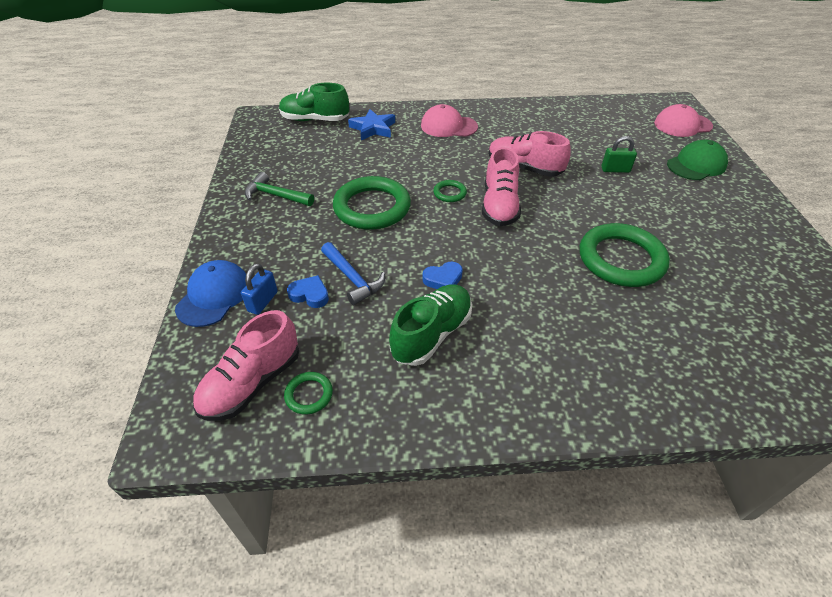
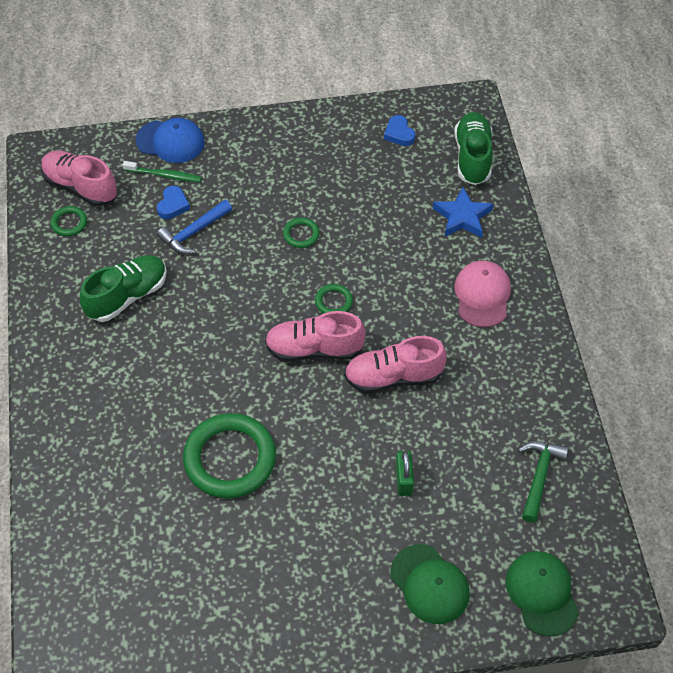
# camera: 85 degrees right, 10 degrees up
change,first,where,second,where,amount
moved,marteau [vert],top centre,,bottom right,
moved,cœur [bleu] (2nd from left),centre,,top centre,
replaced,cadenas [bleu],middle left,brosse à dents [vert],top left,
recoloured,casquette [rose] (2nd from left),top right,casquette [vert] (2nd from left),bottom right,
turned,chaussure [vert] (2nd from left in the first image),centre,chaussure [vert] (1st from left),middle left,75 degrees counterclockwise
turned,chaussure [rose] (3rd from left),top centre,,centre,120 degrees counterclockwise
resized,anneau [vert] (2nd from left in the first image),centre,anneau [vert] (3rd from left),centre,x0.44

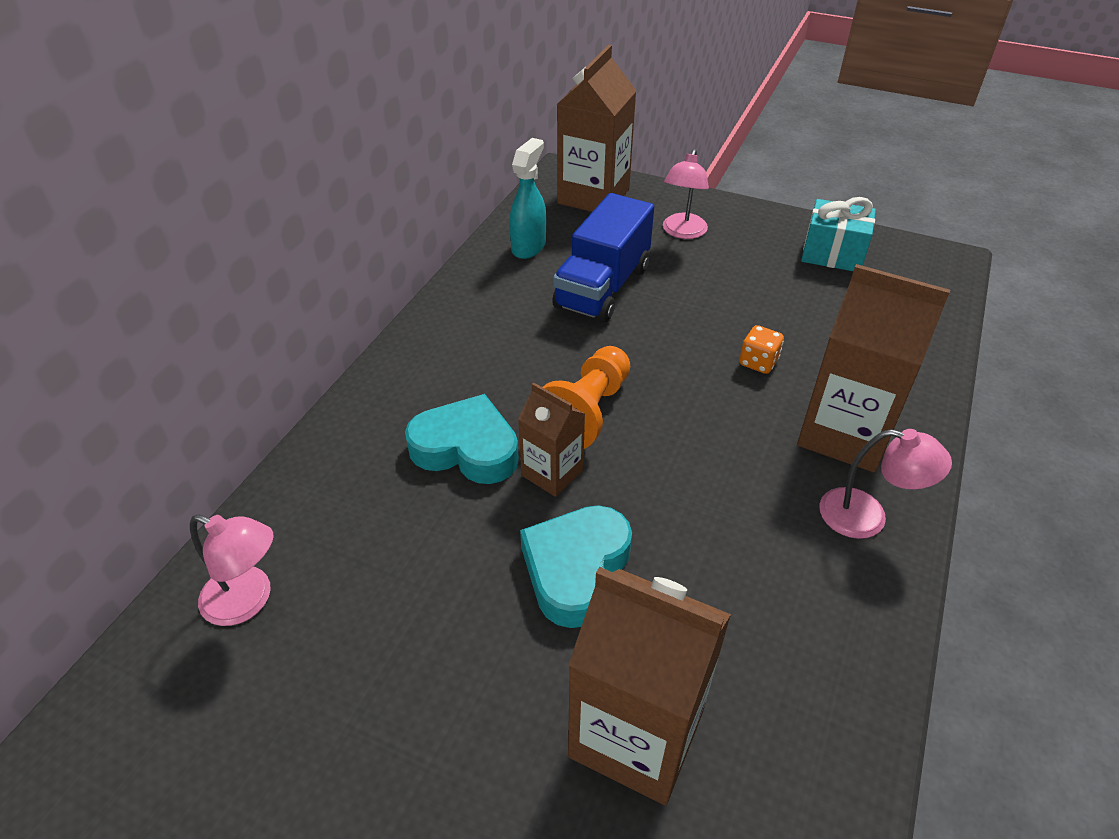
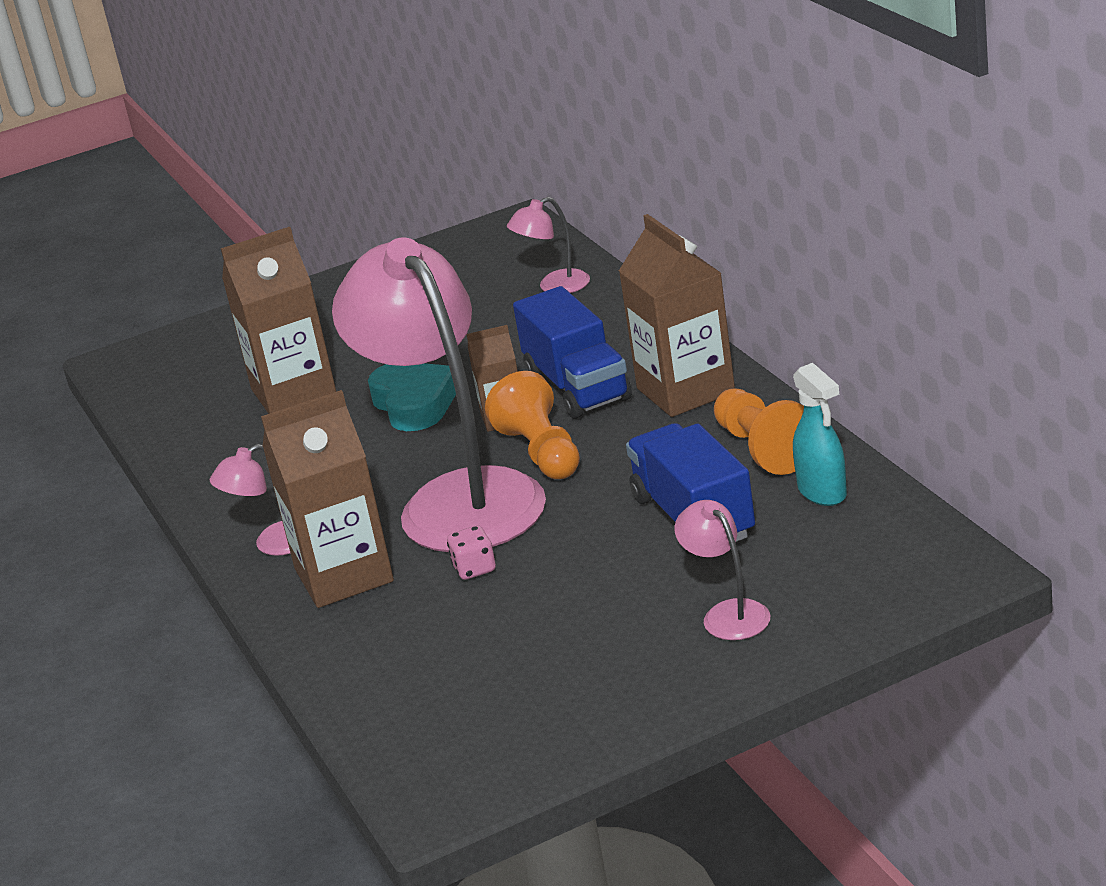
# camera: 135 degrees right, 15 degrees down
change,first,where,second,where,amount
removed,cadeau [turquoise],top right,,,
added,,,lampe [rose] (2nd from left),centre,
added,,,pion [orange] (2nd from left),middle right,
moved,brique de lait [marron] (2nd from left in the first image),top centre,brique de lait [marron] (4th from left),centre,
replaced,cœur [turquoise] (1st from left),centre,camion [bleu] (1st from left),centre,
recoloured,dé [orange],middle right,dé [rose],centre,

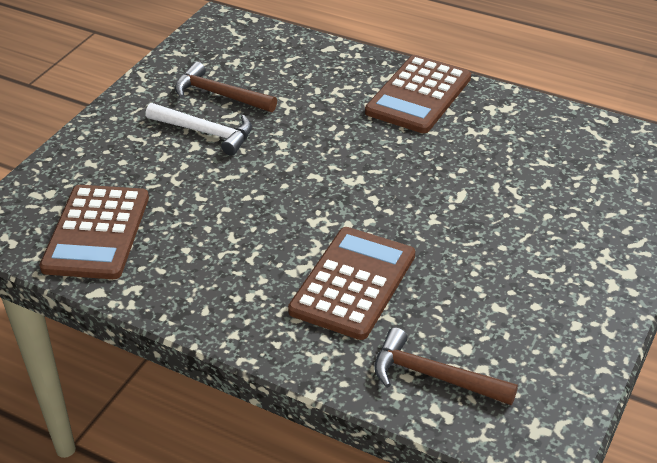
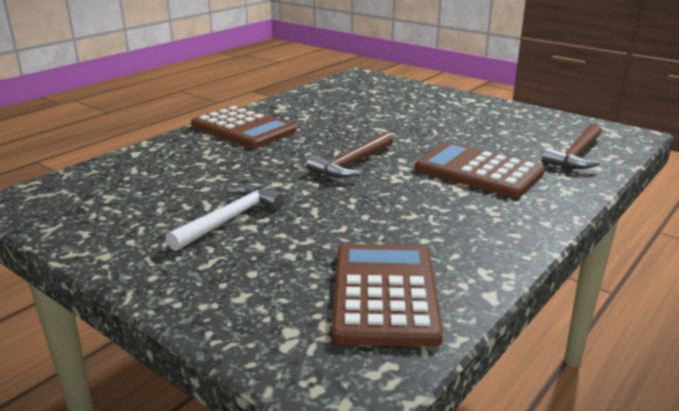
# camera: 80 degrees left, 15 degrees down
change,first,where,second,where,amount
moved,marteau [marron] (1st from left),top centre,,centre,
turned,calculatrice [marron] (1st from left in the first image),middle left,calculatrice [marron] (2nd from left),bottom centre,105 degrees counterclockwise

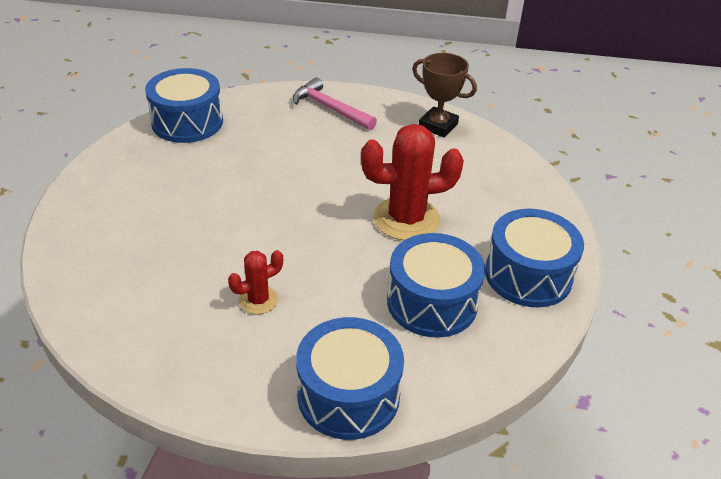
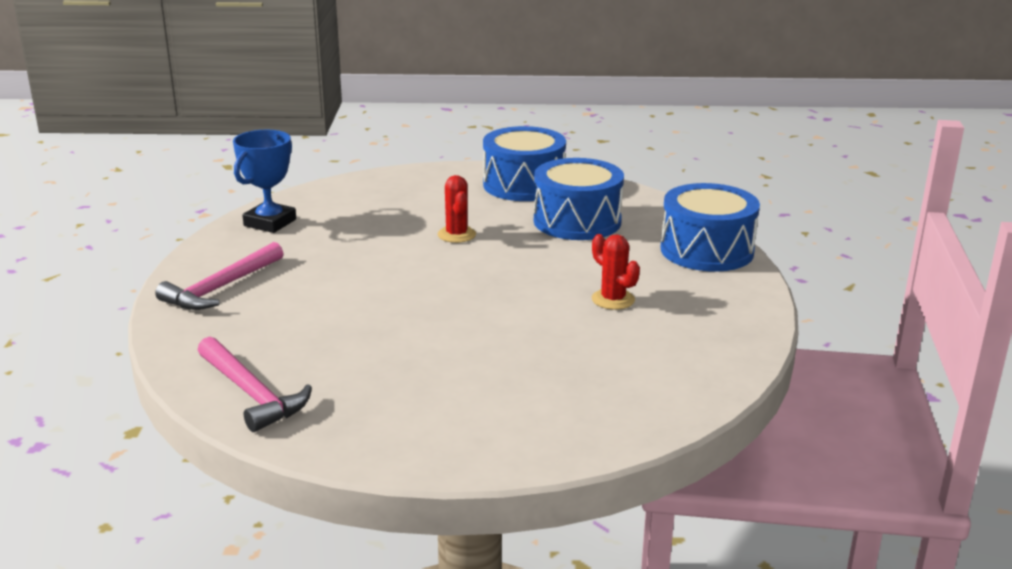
# camera: 95 degrees left, 15 degrees down
change,first,where,second,where,amount
replaced,tambour [bleu] (1st from left),top left,marteau [rose] (2nd from left),bottom left,
recoloured,trophée [marron],top centre,trophée [bleu],top left,
resized,cactus [rouge] (2nd from left in the first image),centre,cactus [rouge] (1st from left),centre,x0.52

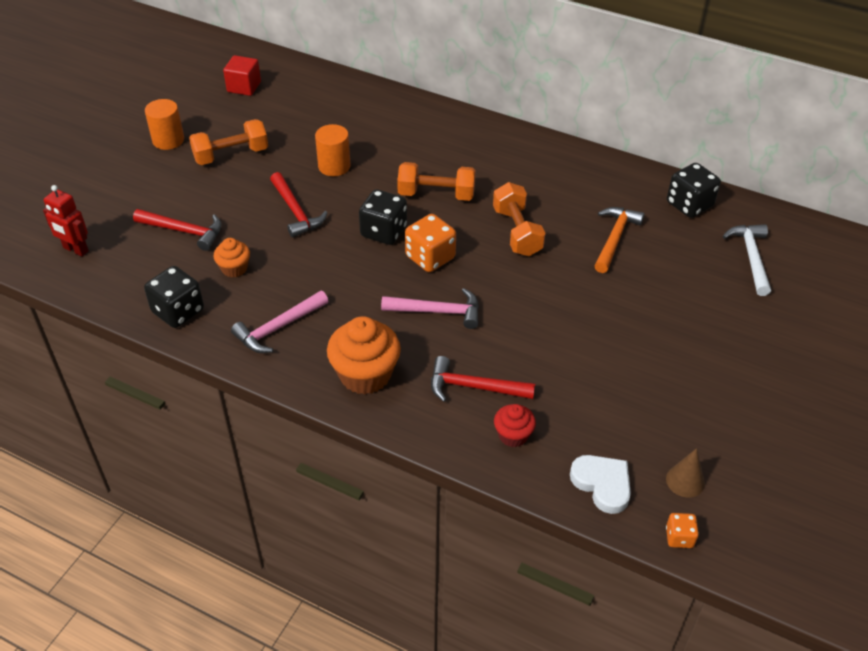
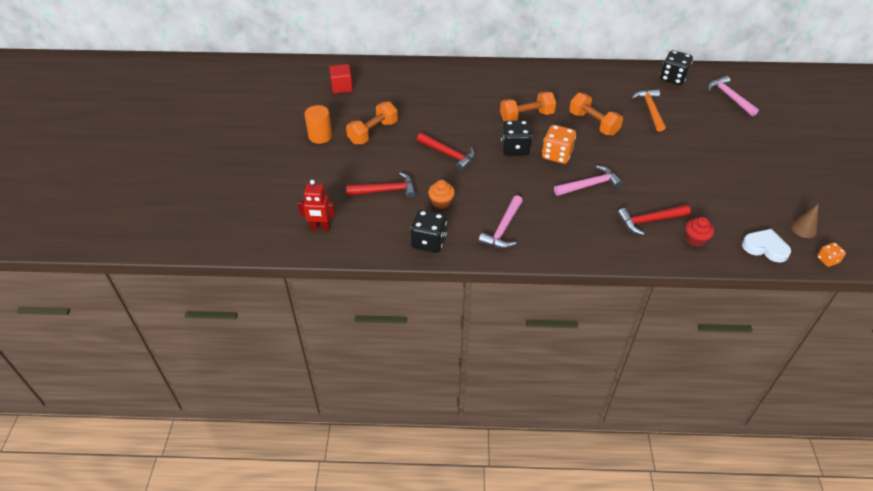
# camera: 25 degrees left, 0 degrees up
change,first,where,second,where,amount
removed,cylindre [orange] (2nd from left),top centre,,,
removed,muffin [orange] (2nd from left),centre,,,
recoloured,marteau [blanc],middle right,marteau [rose] (3rd from left),top right,

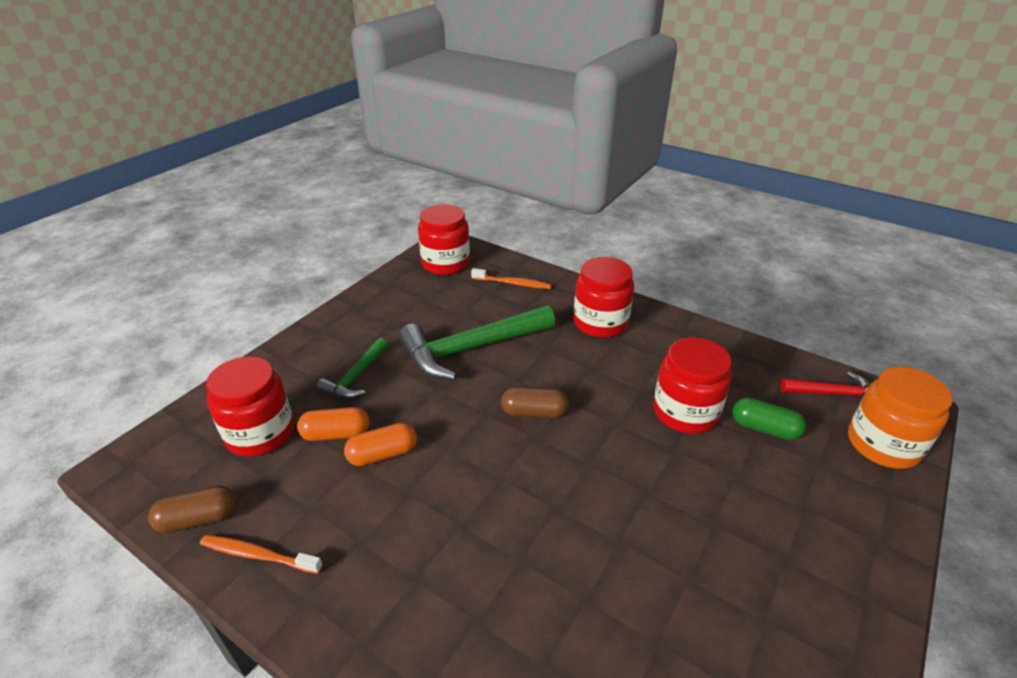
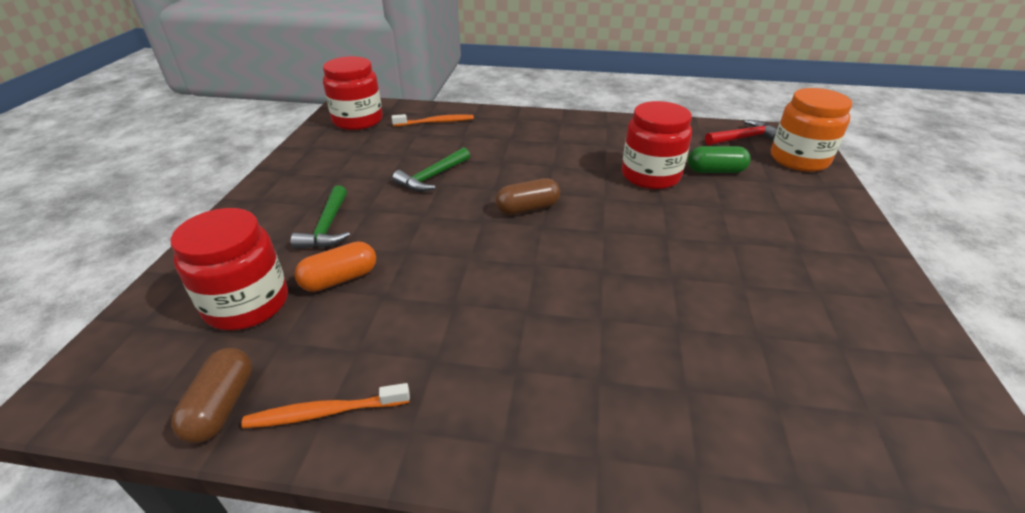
# camera: 25 degrees left, 0 degrees up
change,first,where,second,where,amount
removed,gélule [orange] (2nd from left),centre,,,
removed,bocal [rouge] (3rd from left),centre,,,
turned,gélule [marron] (1st from left),bottom left,,bottom left,45 degrees counterclockwise
resized,marteau [vert] (2nd from left),centre,,top centre,x0.53

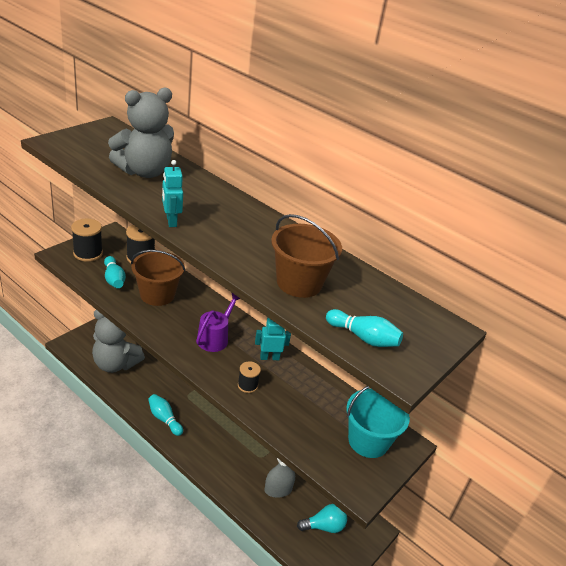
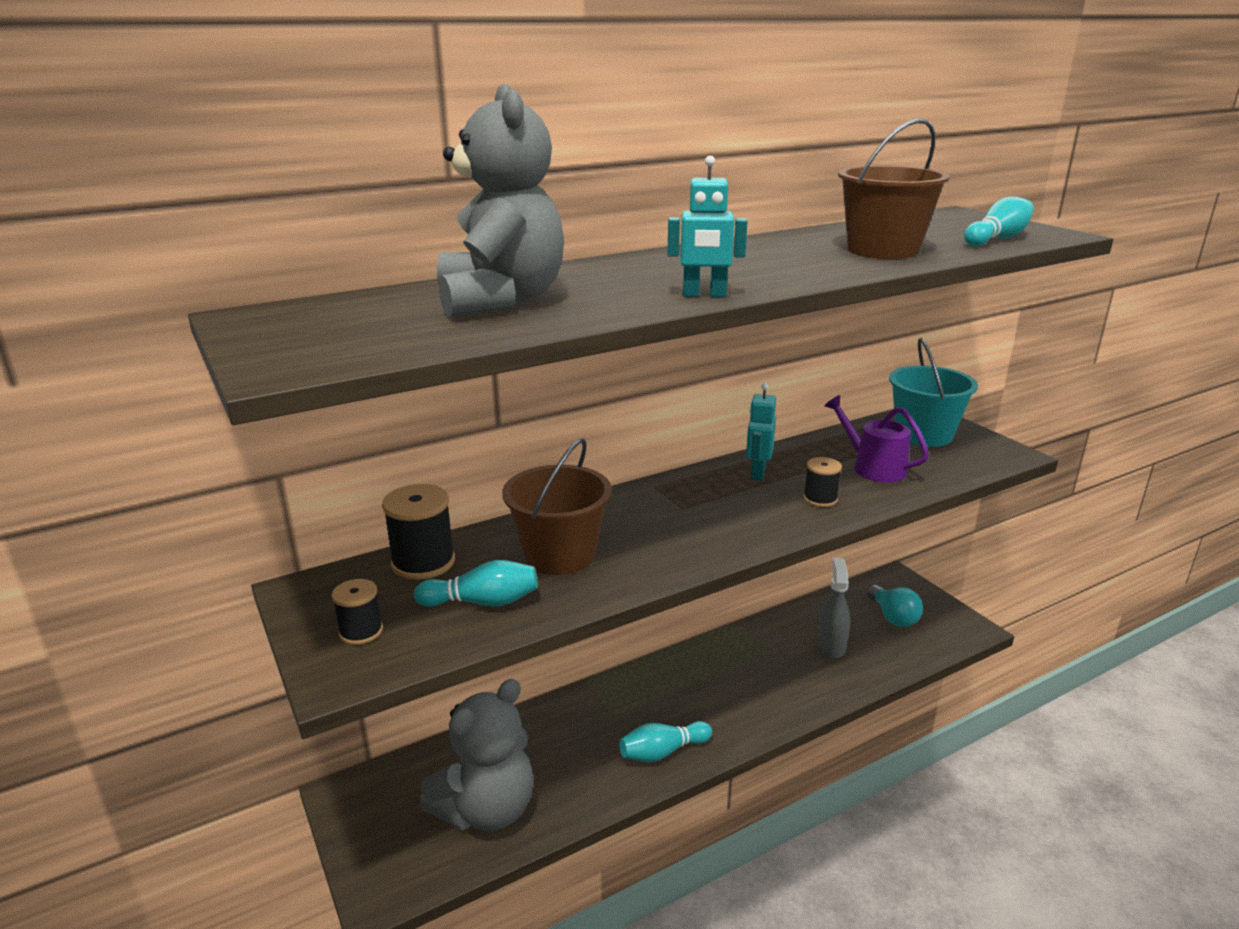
# camera: 65 degrees left, 10 degrees down
change,first,where,second,where,amount
moved,arrosoir [violet],centre,,middle right,
turned,ampoule [turquoise],bottom centre,,middle right,150 degrees clockwise
resized,bobine [noir] (1st from left),middle left,,middle left,x0.60

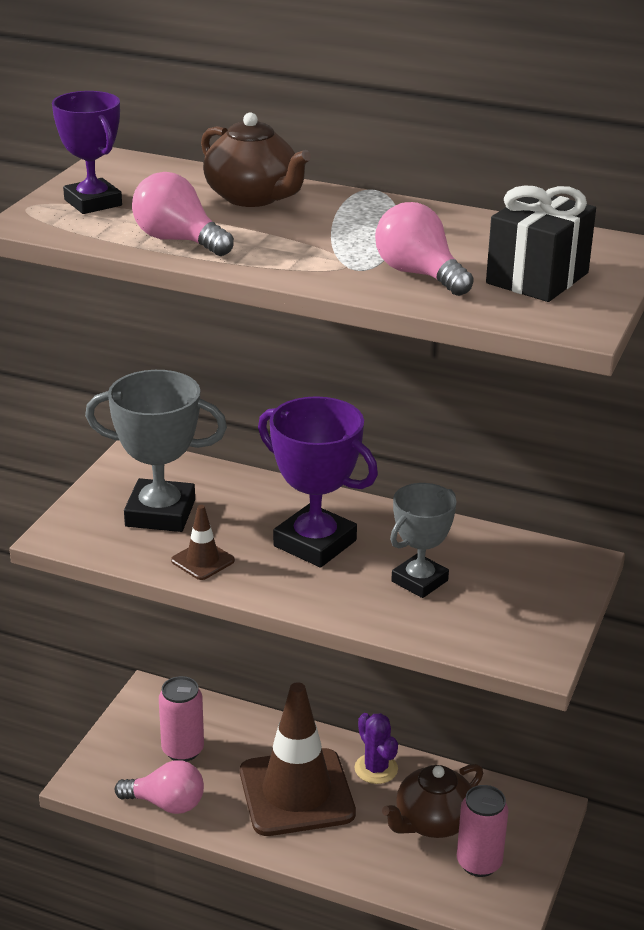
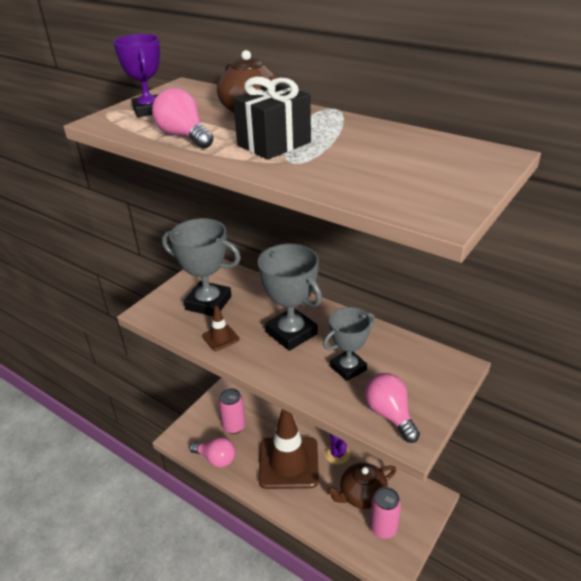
# camera: 15 degrees right, 5 degrees up
change,first,where,second,where,amount
moved,ampoule [rose] (3rd from left),top centre,,bottom right,
moved,cadeau [noir],top right,,top centre,
recoloured,trophée [violet] (2nd from left),centre,trophée [gris] (2nd from left),centre,

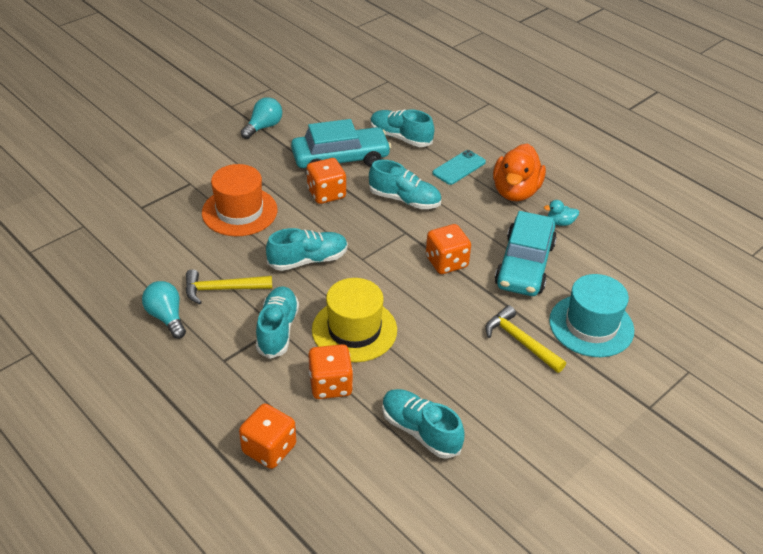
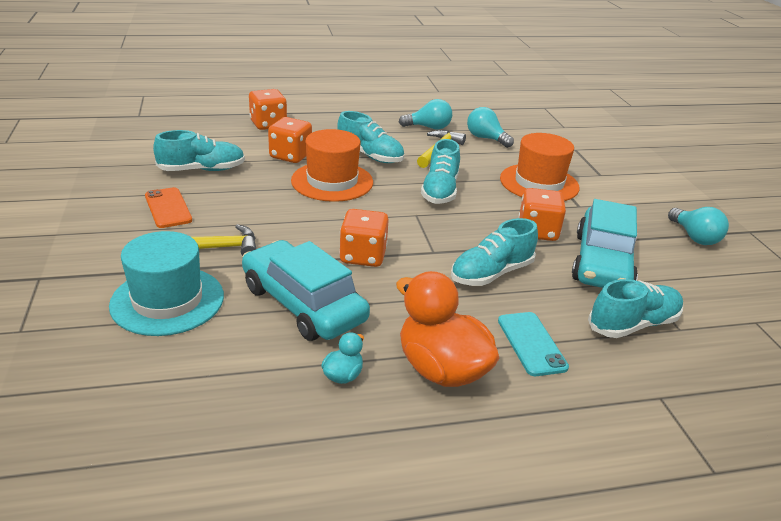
# camera: 120 degrees right, 10 degrees down
change,first,where,second,where,amount
added,,,téléphone [orange],middle left,
added,,,ampoule [turquoise] (2nd from left),top centre,
recoloured,chapeau [jaune],centre,chapeau [orange] (1st from left),top centre,

